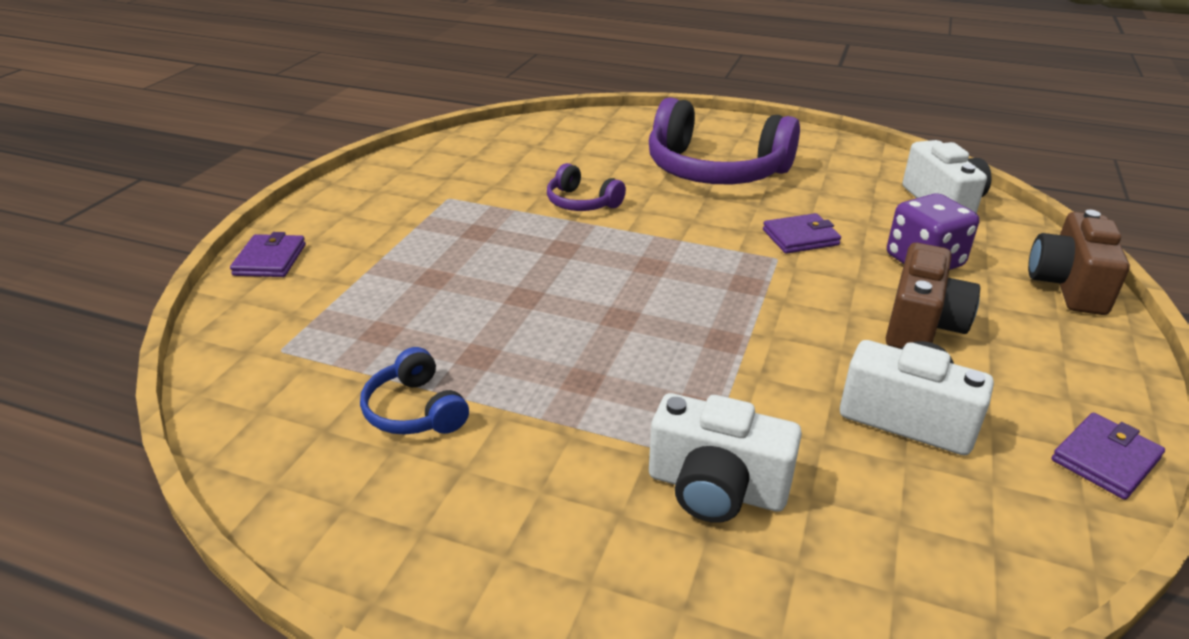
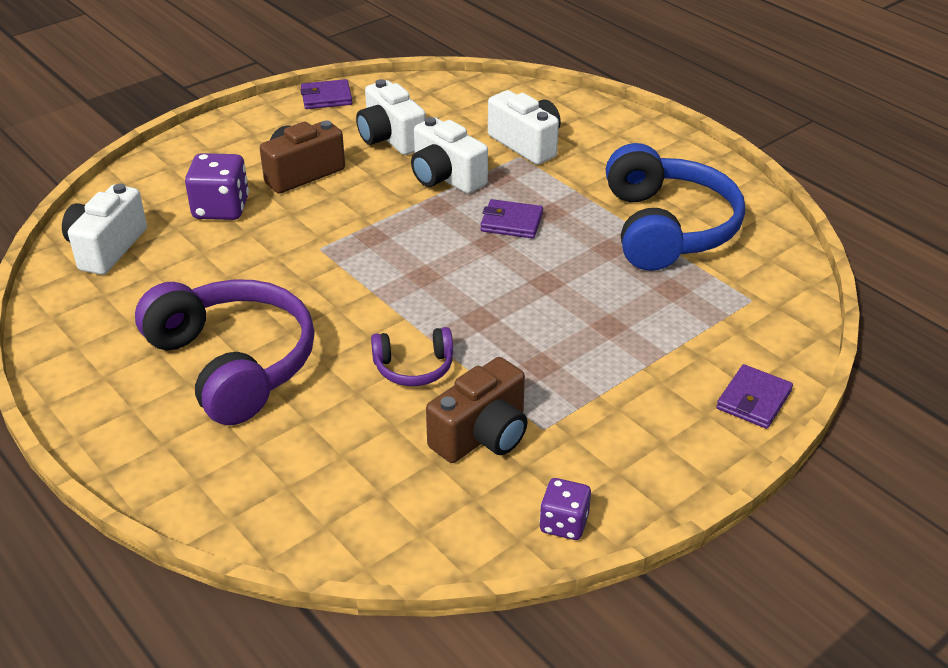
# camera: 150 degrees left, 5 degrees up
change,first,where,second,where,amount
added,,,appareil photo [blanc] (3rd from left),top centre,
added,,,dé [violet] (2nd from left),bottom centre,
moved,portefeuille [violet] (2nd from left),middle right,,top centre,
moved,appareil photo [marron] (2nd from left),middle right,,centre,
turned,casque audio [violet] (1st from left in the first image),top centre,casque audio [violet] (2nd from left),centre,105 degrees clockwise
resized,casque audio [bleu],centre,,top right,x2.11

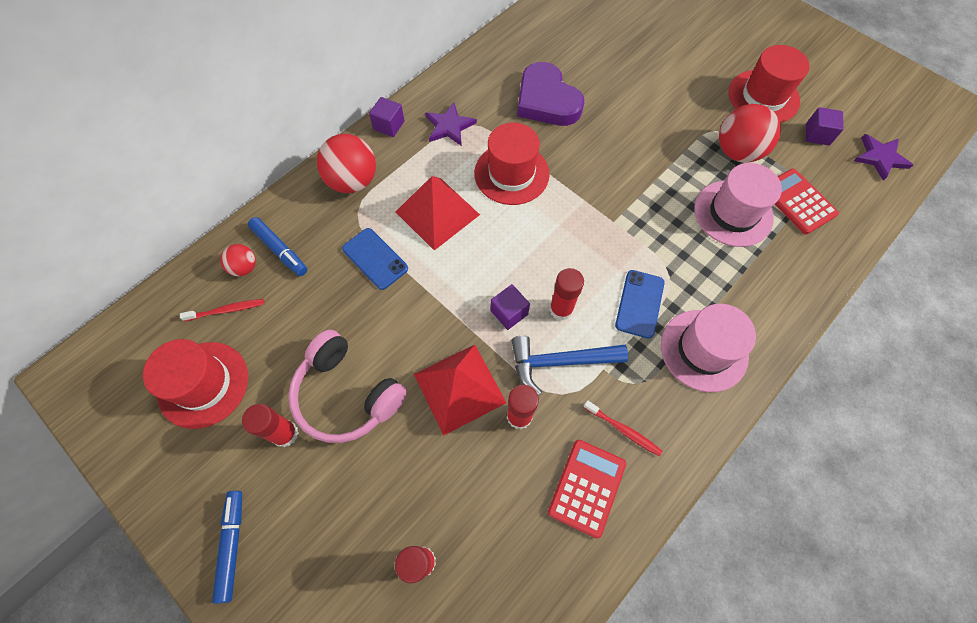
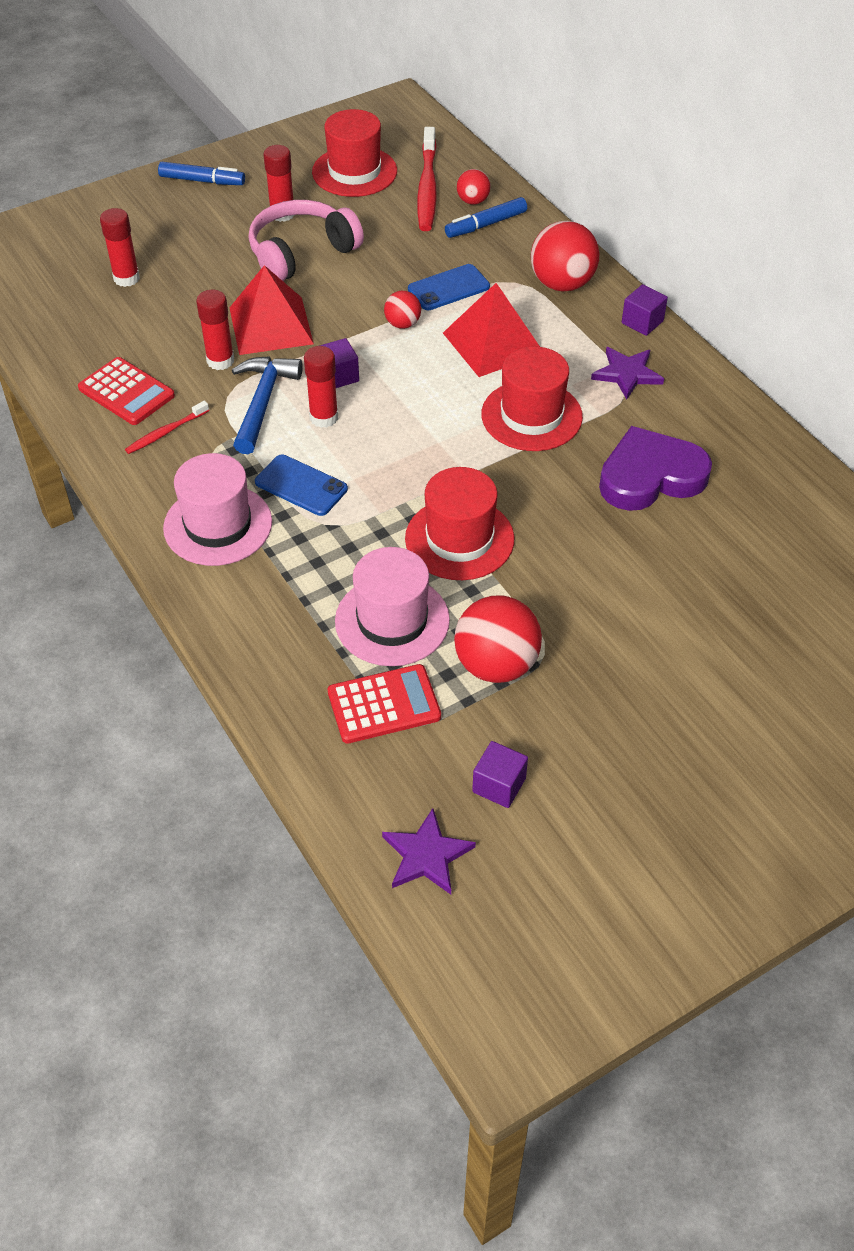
# camera: 105 degrees right, 15 degrees down
change,first,where,second,where,amount
added,,,balle [rouge] (1st from left),top centre,
moved,chapeau [rouge] (3rd from left in the first image),top right,chapeau [rouge] (2nd from left),centre,
resized,brosse à dents [rouge] (1st from left in the first image),middle left,brosse à dents [rouge] (2nd from left),top centre,x1.89

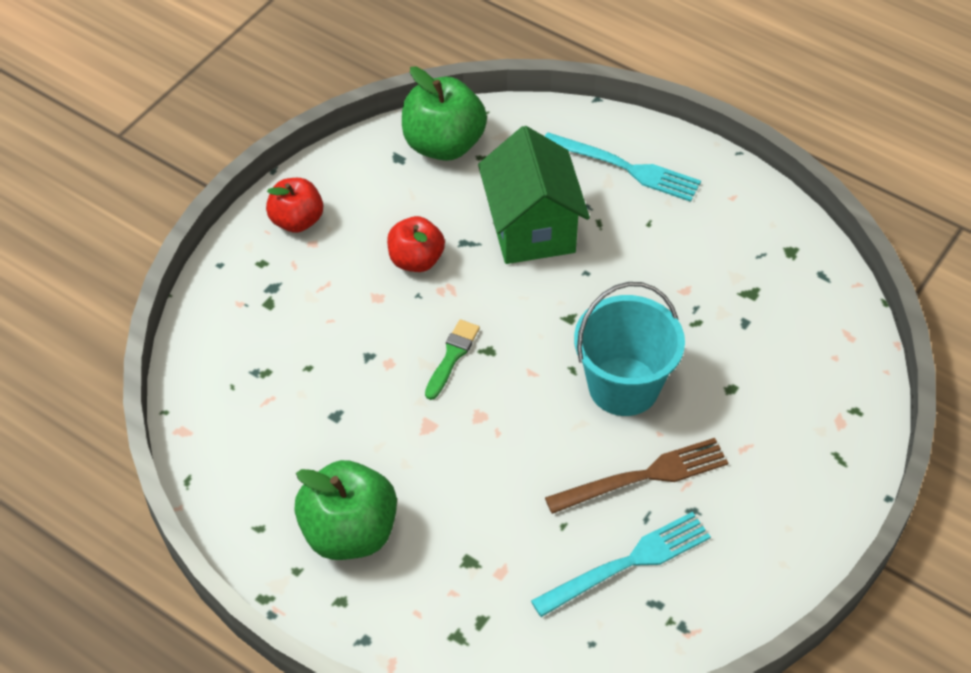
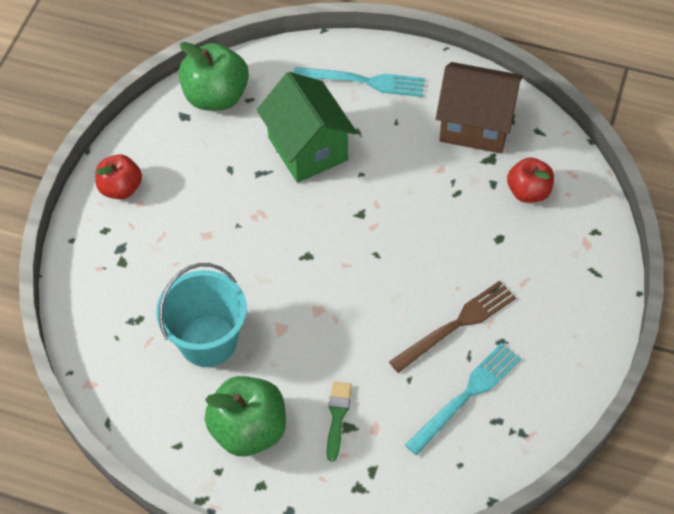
# camera: 15 degrees left, 5 degrees up
change,first,where,second,where,amount
added,,,maison [marron],top right,
moved,pomme [rouge] (2nd from left),centre,,middle right,
moved,pinceau [vert],centre,,bottom centre,
moved,seau [turquoise],centre,,middle left,

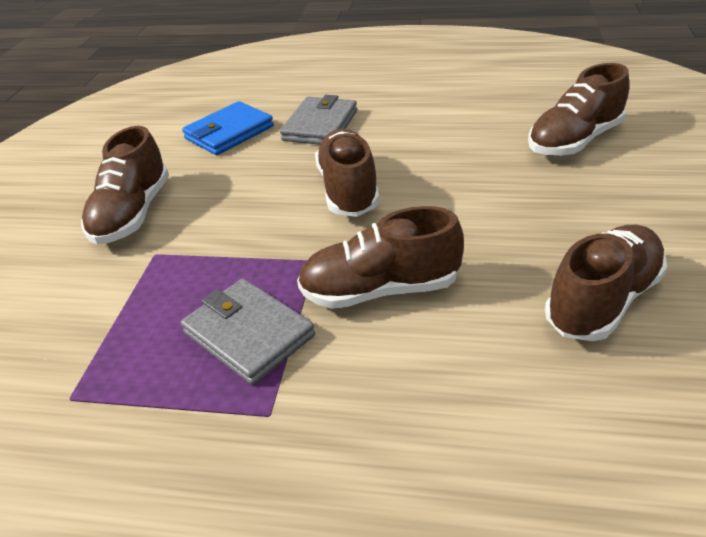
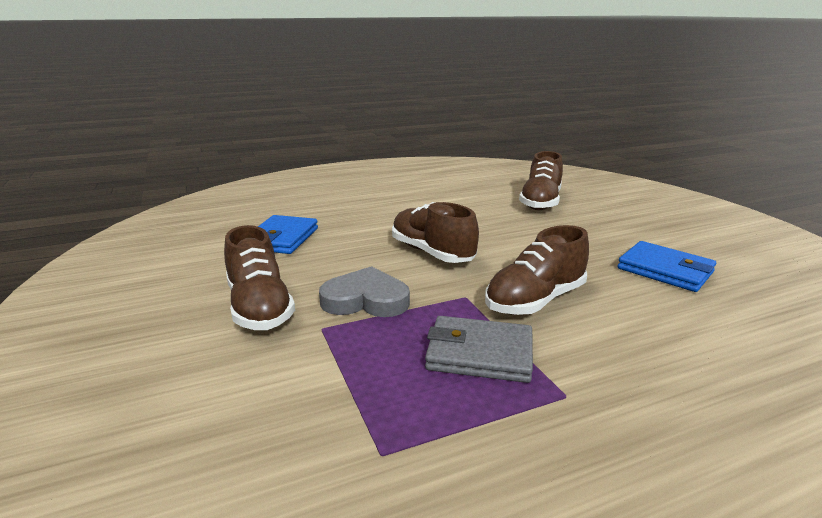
# camera: 35 degrees left, 15 degrees down
change,first,where,second,where,amount
removed,portefeuille [gris] (2nd from left),top centre,,,
added,,,cœur [gris],centre,
replaced,chaussure [marron] (5th from left),middle right,portefeuille [bleu] (2nd from left),middle right,

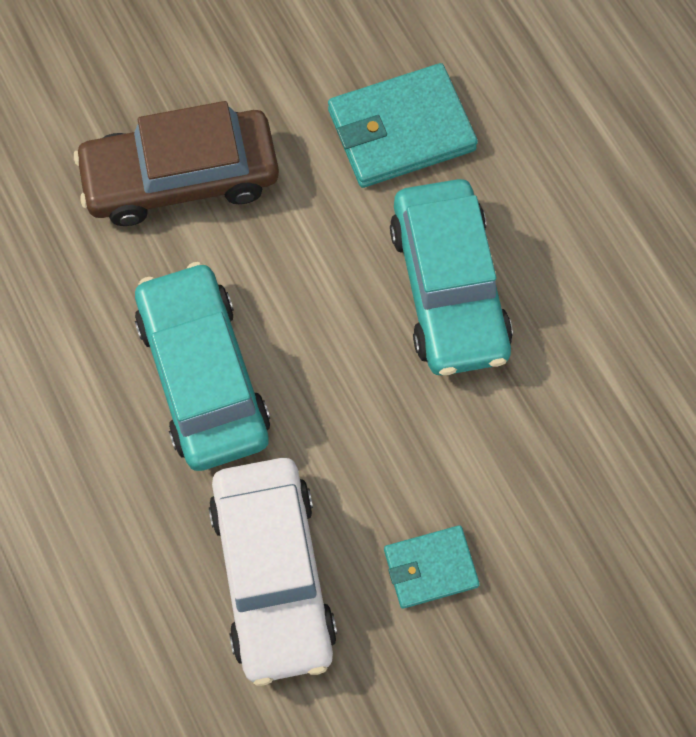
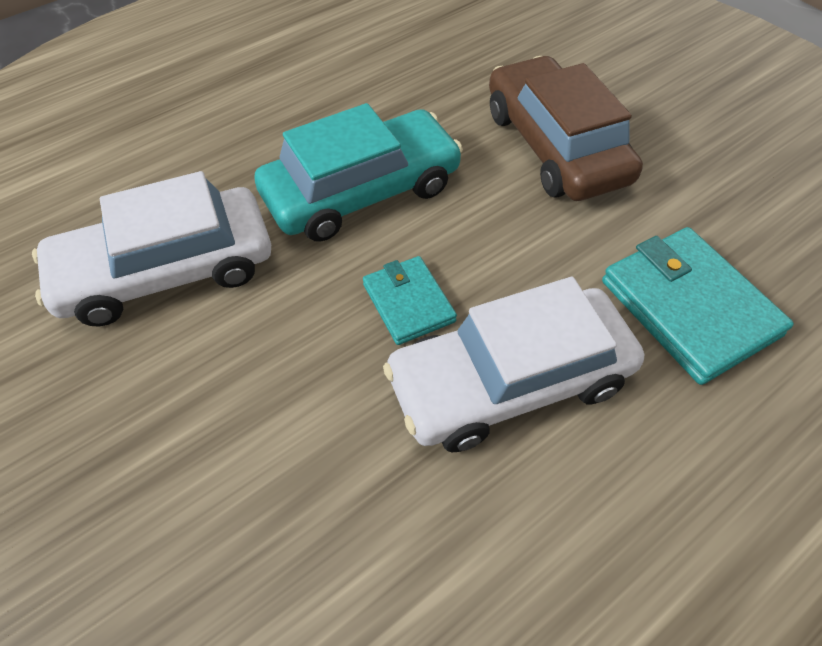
# camera: 80 degrees right, 15 degrees down
change,first,where,second,where,amount
moved,portefeuille [turquoise] (2nd from left in the first image),bottom centre,portefeuille [turquoise] (1st from left),centre,
recoloured,voiture [turquoise] (2nd from left),centre,voiture [blanc] (2nd from left),centre,

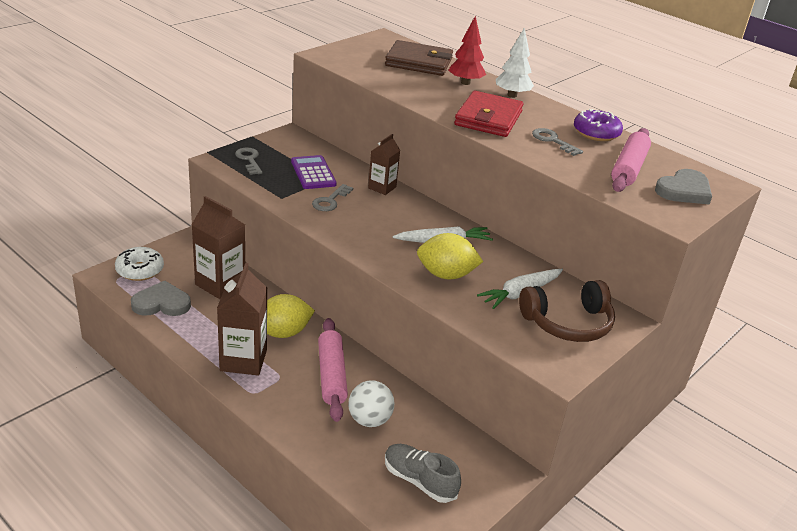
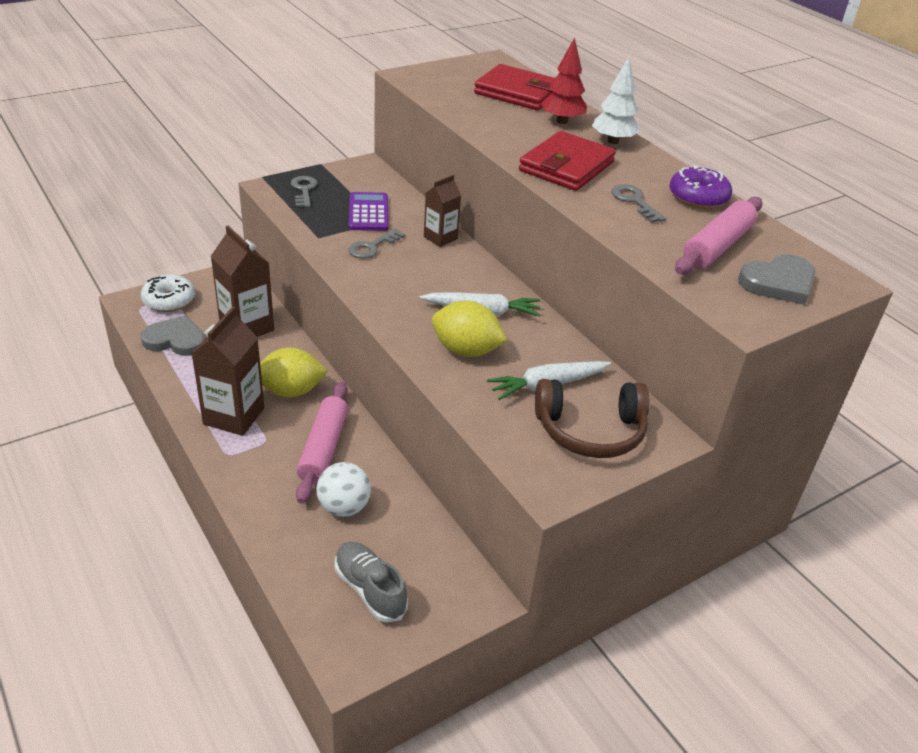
# camera: 15 degrees right, 5 degrees up
change,first,where,second,where,amount
recoloured,portefeuille [marron],top centre,portefeuille [rouge] (1st from left),top centre,

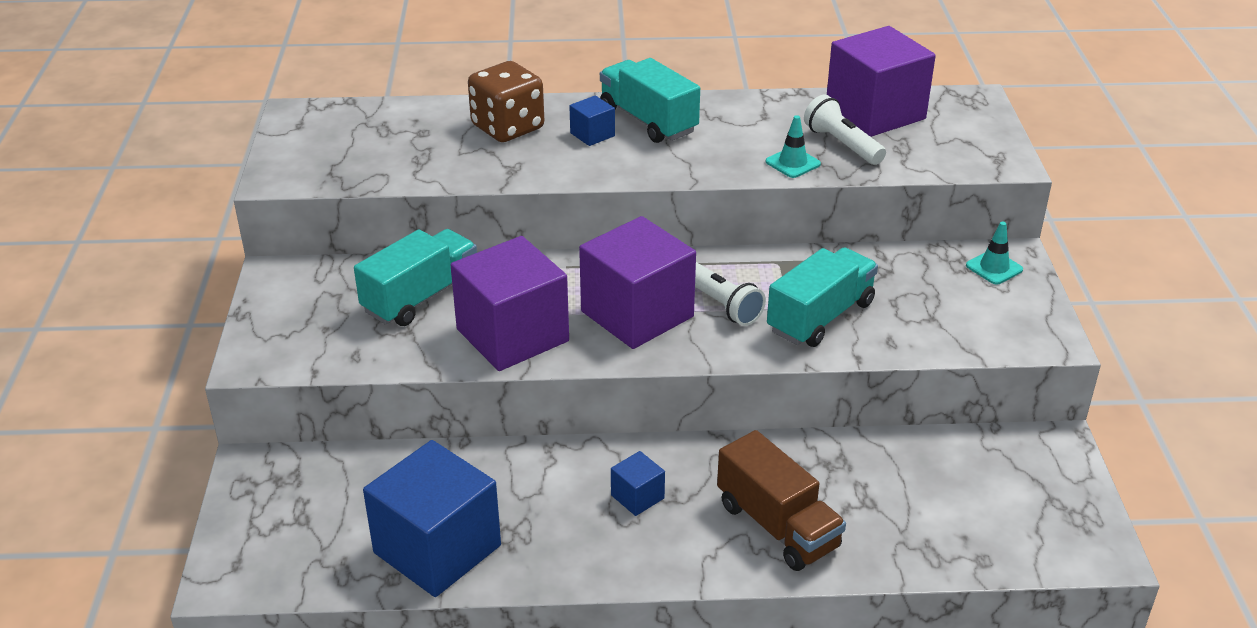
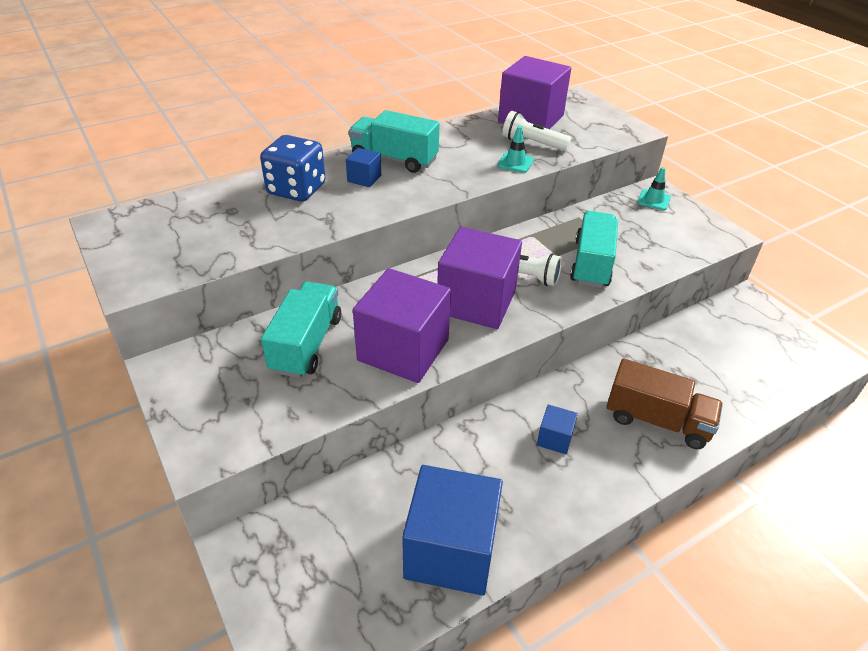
# camera: 30 degrees left, 5 degrees up
change,first,where,second,where,amount
recoloured,dé [marron],top centre,dé [bleu],top centre,

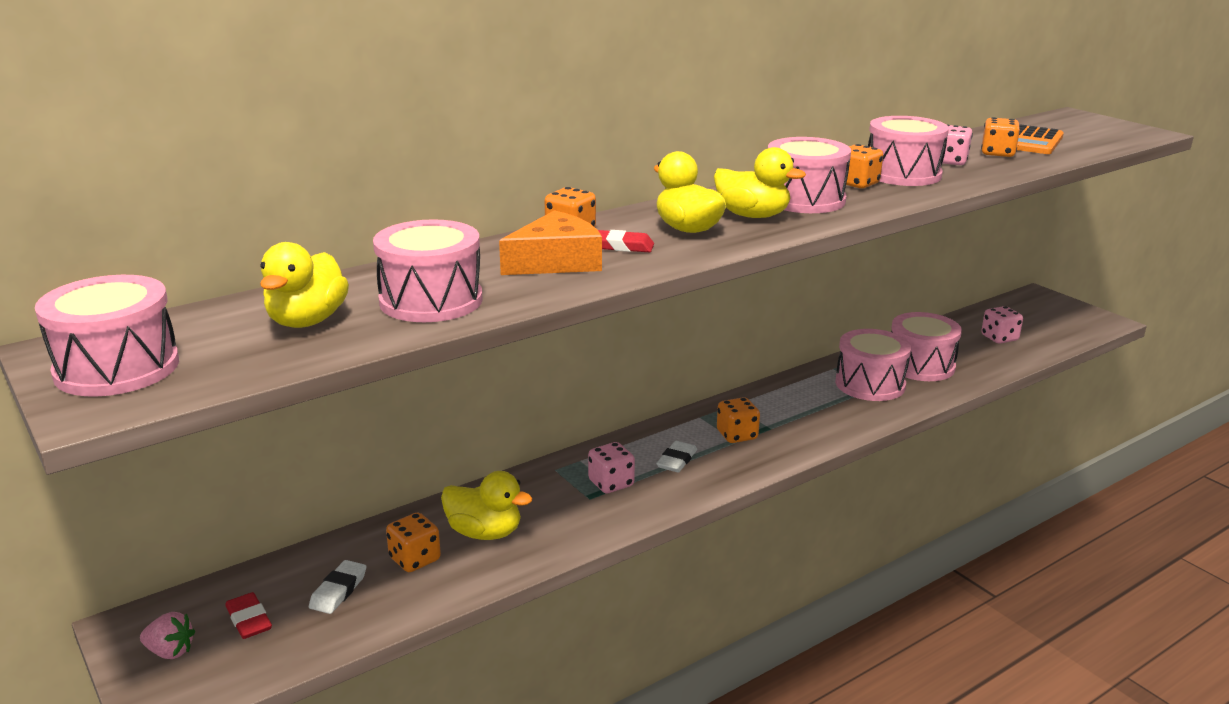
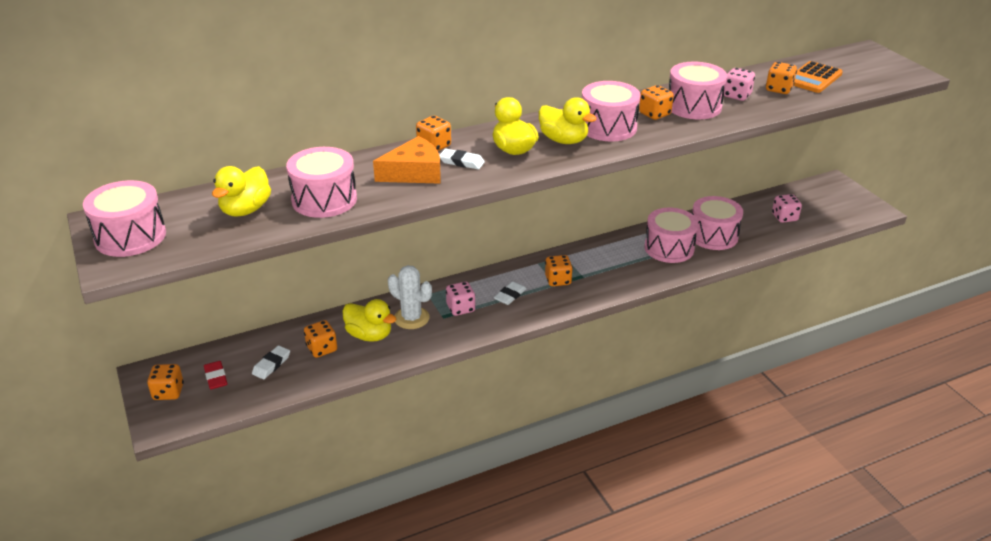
# camera: 10 degrees right, 10 degrees up
change,first,where,second,where,amount
added,,,cactus [blanc],centre,
replaced,fraise [rose],bottom left,dé [orange] (1st from left),bottom left,
recoloured,gomme [rouge] (2nd from left),centre,gomme [blanc] (2nd from left),top centre,

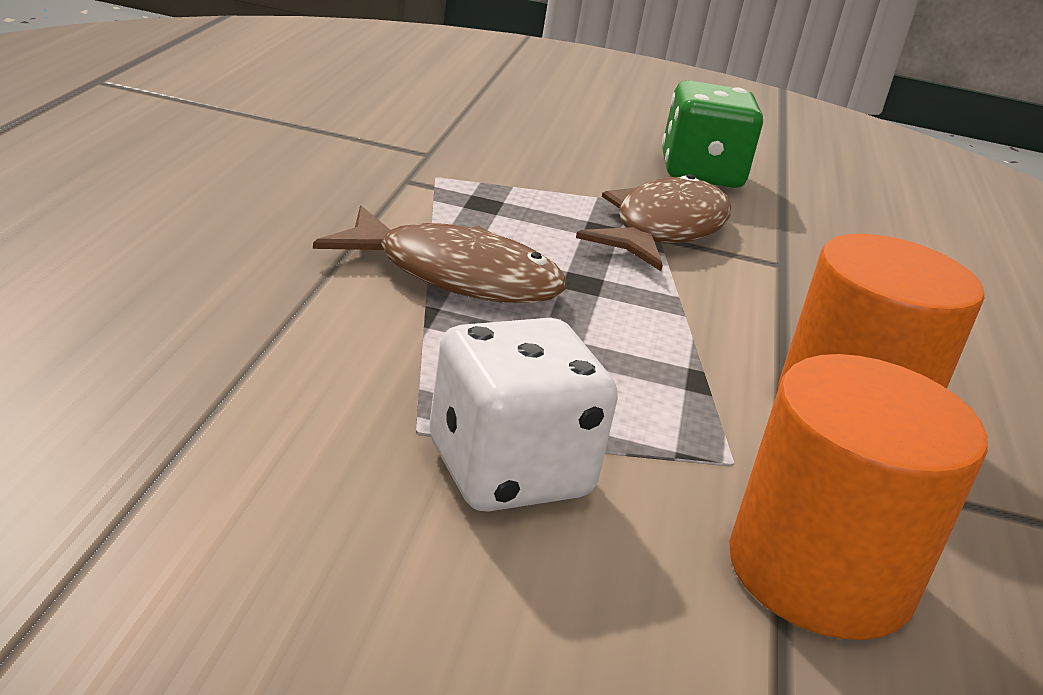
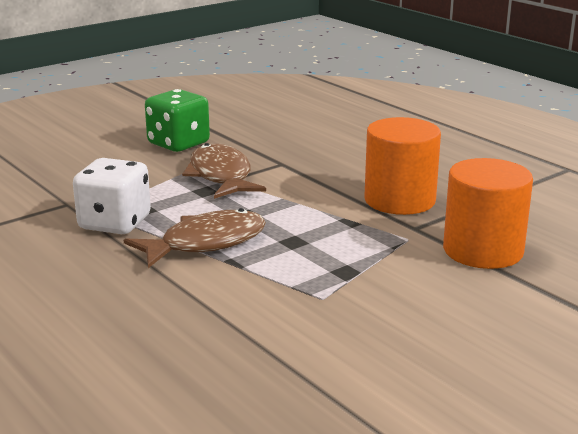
# camera: 45 degrees left, 5 degrees down
change,first,where,second,where,amount
moved,dé [blanc],centre,,middle left,

